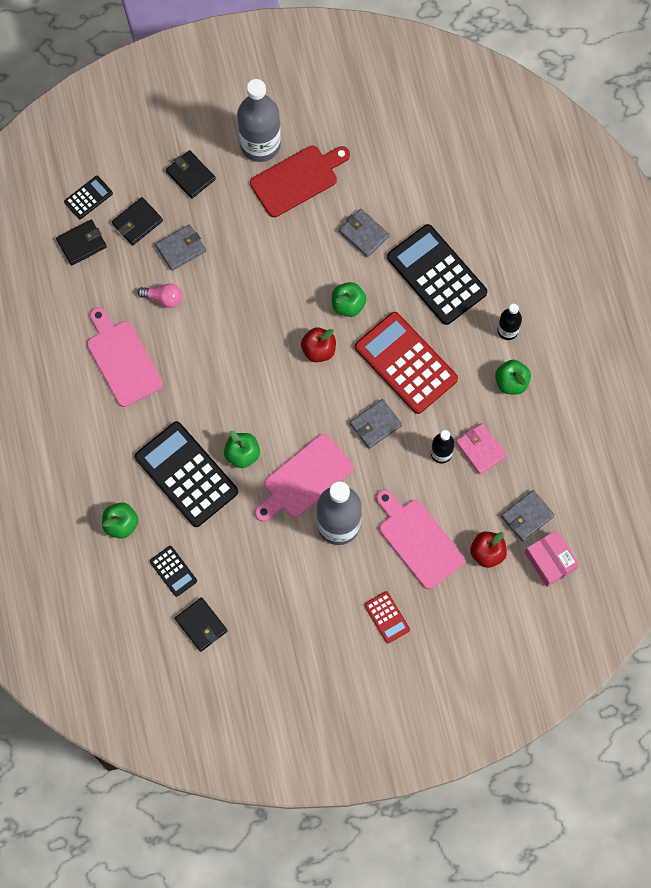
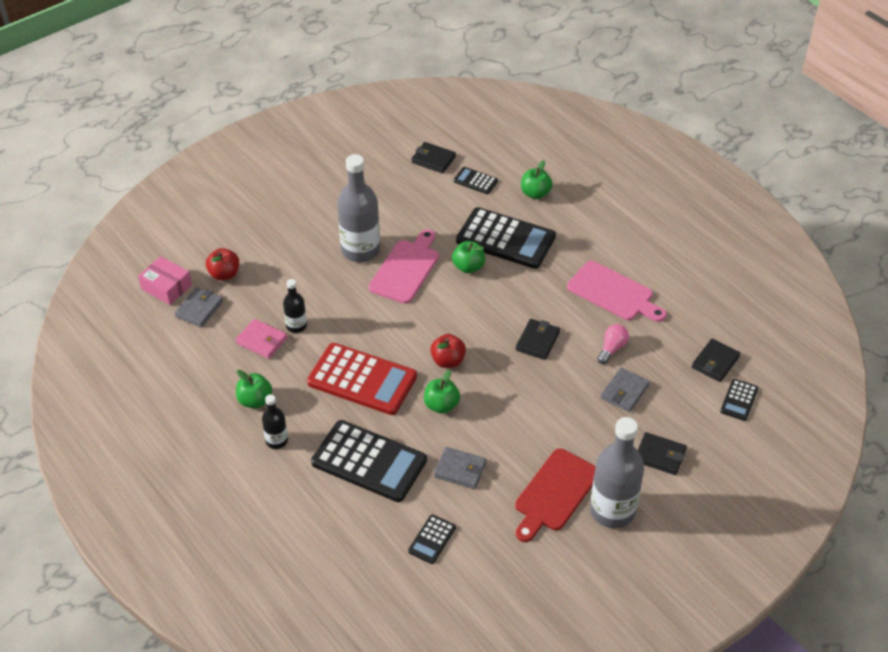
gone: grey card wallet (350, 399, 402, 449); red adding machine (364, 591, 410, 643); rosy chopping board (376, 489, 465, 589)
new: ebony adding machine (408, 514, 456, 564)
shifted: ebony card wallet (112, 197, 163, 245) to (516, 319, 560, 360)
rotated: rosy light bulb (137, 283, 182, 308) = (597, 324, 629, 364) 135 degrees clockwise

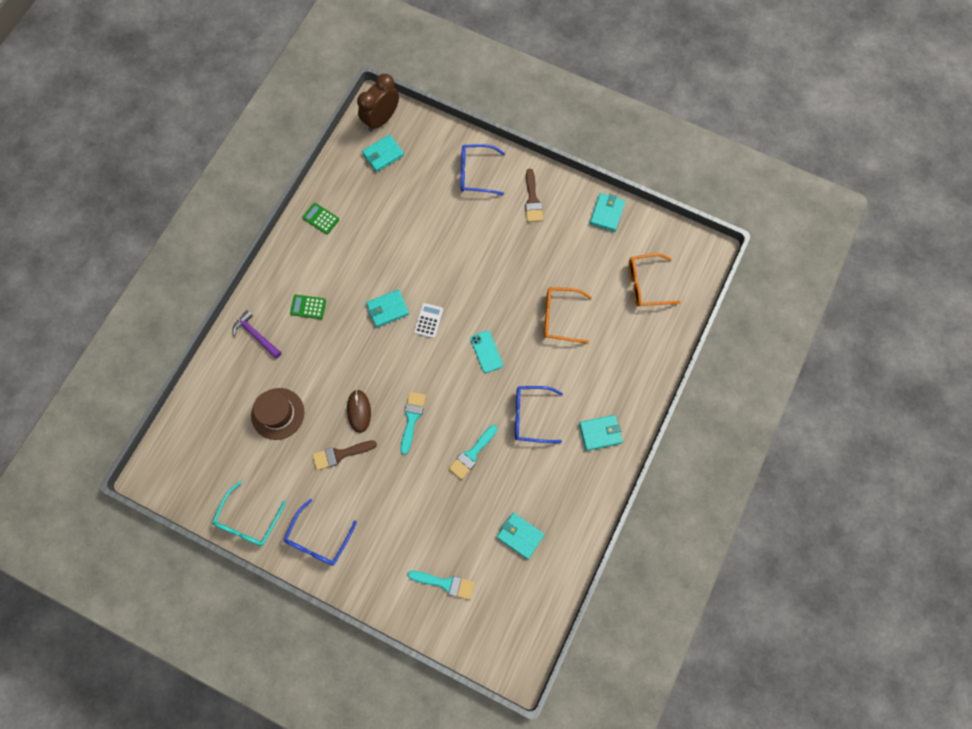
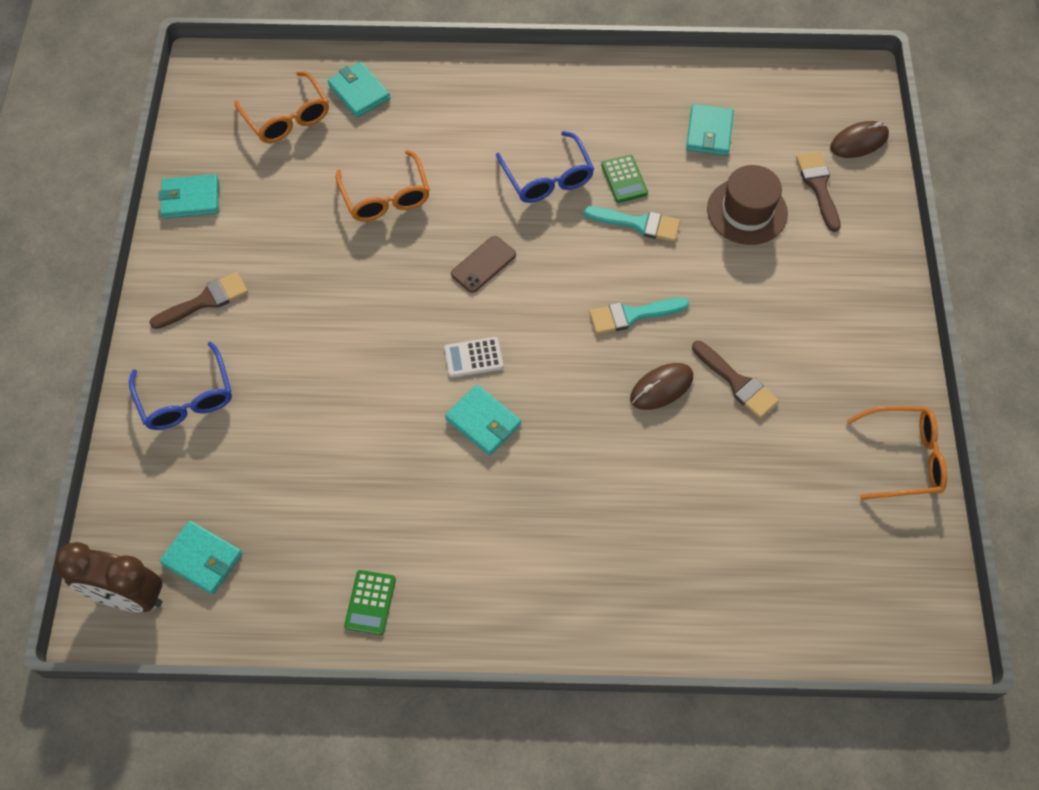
gone: purple hammer (232, 310, 281, 359); royal blue eyeglasses (283, 499, 357, 566)
new: russet PC mouse (830, 121, 889, 158)
shifted: russet top hat (251, 388, 305, 440) to (707, 165, 788, 245); green adding machine (290, 295, 326, 319) to (601, 155, 648, 203); turquoise card wallet (579, 415, 622, 451) to (328, 62, 390, 118)
repainted: turquoise eyeglasses (212, 481, 286, 546) to bright orange eyeglasses (846, 406, 947, 500); turquoise paint brush (408, 571, 475, 600) to russet paint brush (796, 152, 841, 232); turquoise smartphone (470, 331, 503, 373) to russet smartphone (451, 236, 516, 293)

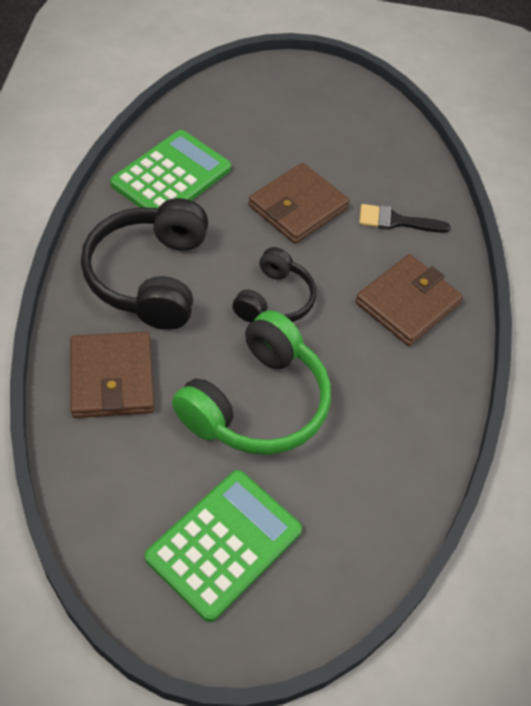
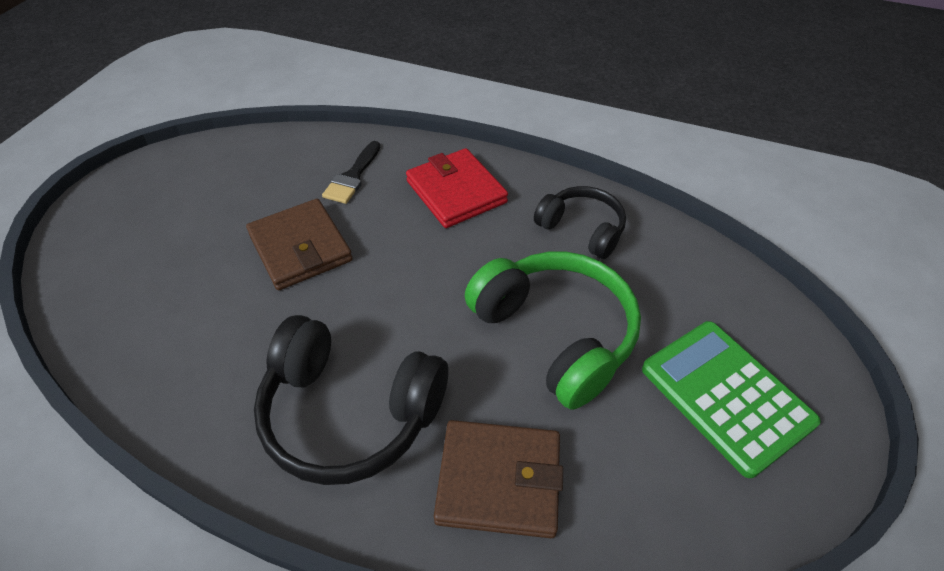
gone: green adding machine (110, 130, 231, 208)
shifted: ebony headset (233, 247, 316, 323) to (534, 186, 626, 259)
repainted: russet card wallet (355, 254, 463, 346) to red card wallet (406, 148, 508, 228)

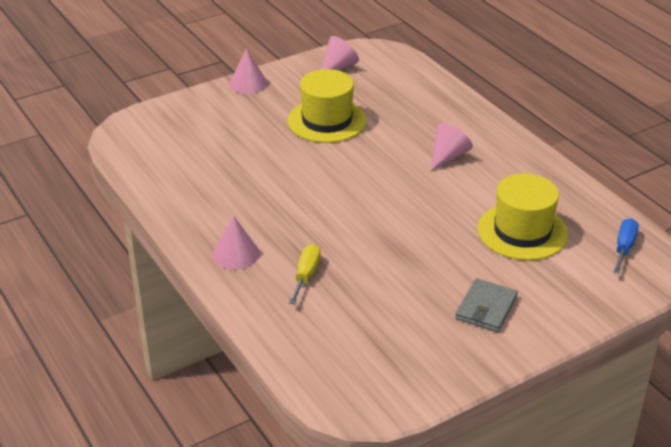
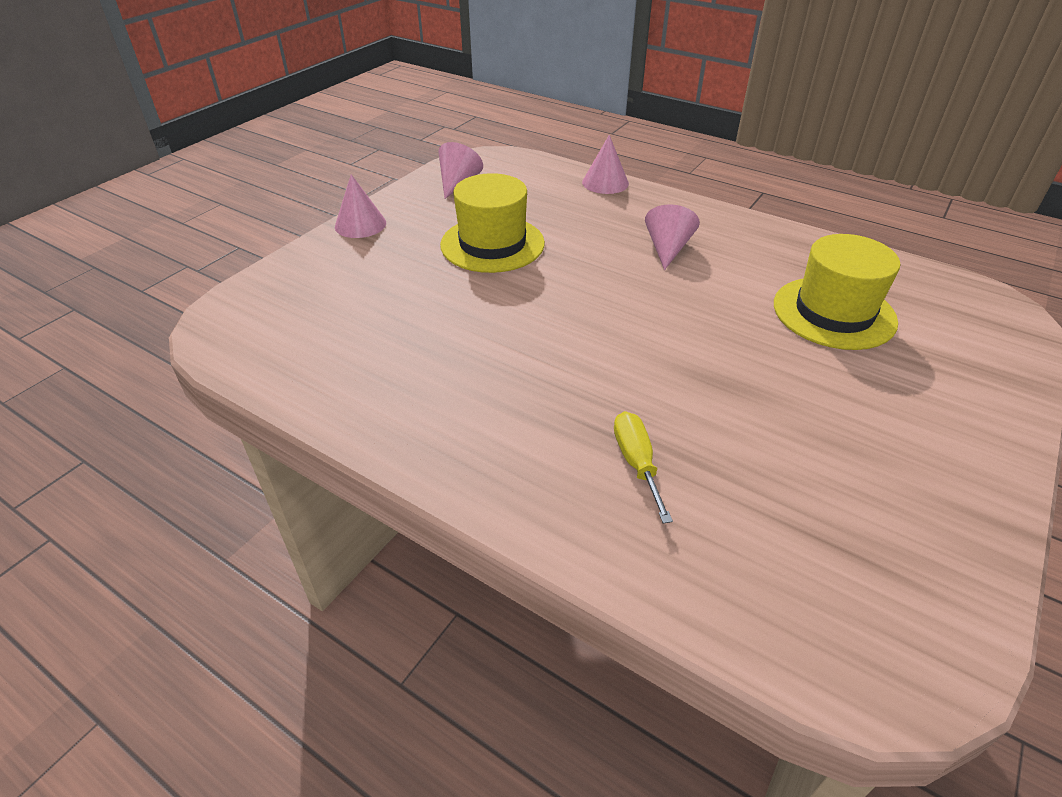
gone: grey card wallet (455, 278, 518, 332); royal blue flat screwdriver (614, 218, 639, 273)
shifted: rosy cone (213, 215, 260, 270) to (582, 135, 629, 194)

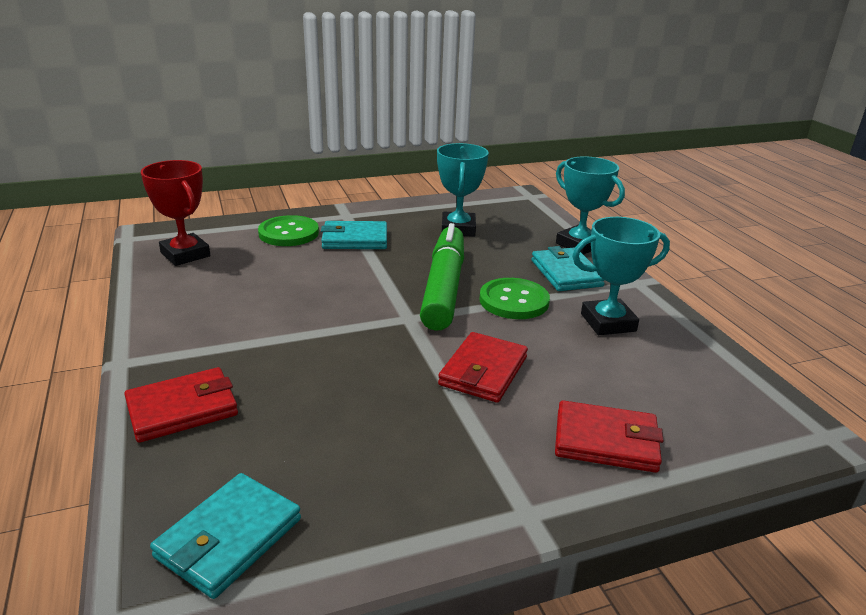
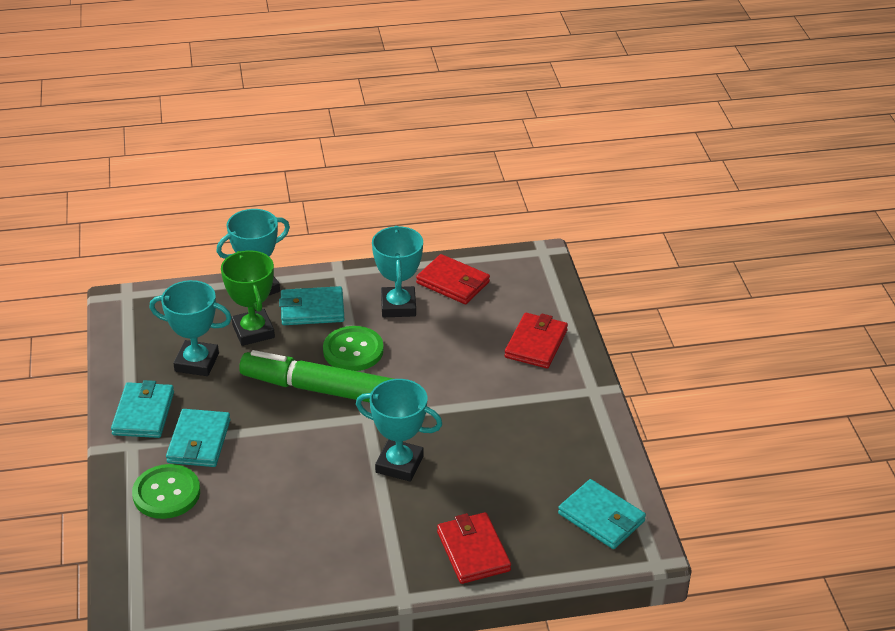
gone: red trophy (141, 160, 211, 266)
new: turquoise card wallet (111, 380, 174, 438); green trophy (221, 250, 275, 346); turquoise trophy (356, 379, 442, 482)
shifted: red card wallet (438, 332, 528, 403) to (416, 254, 490, 304)

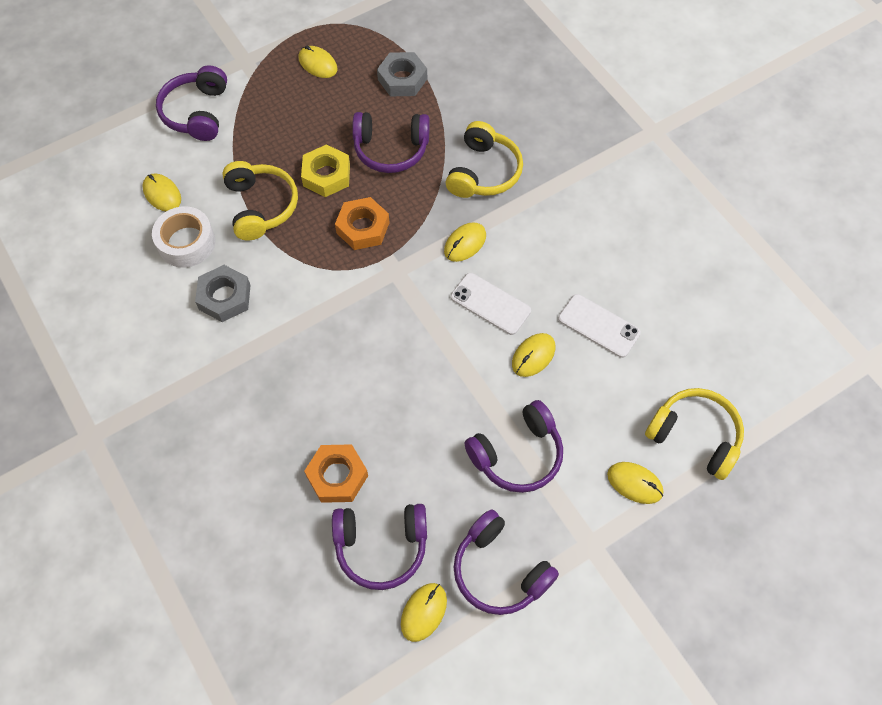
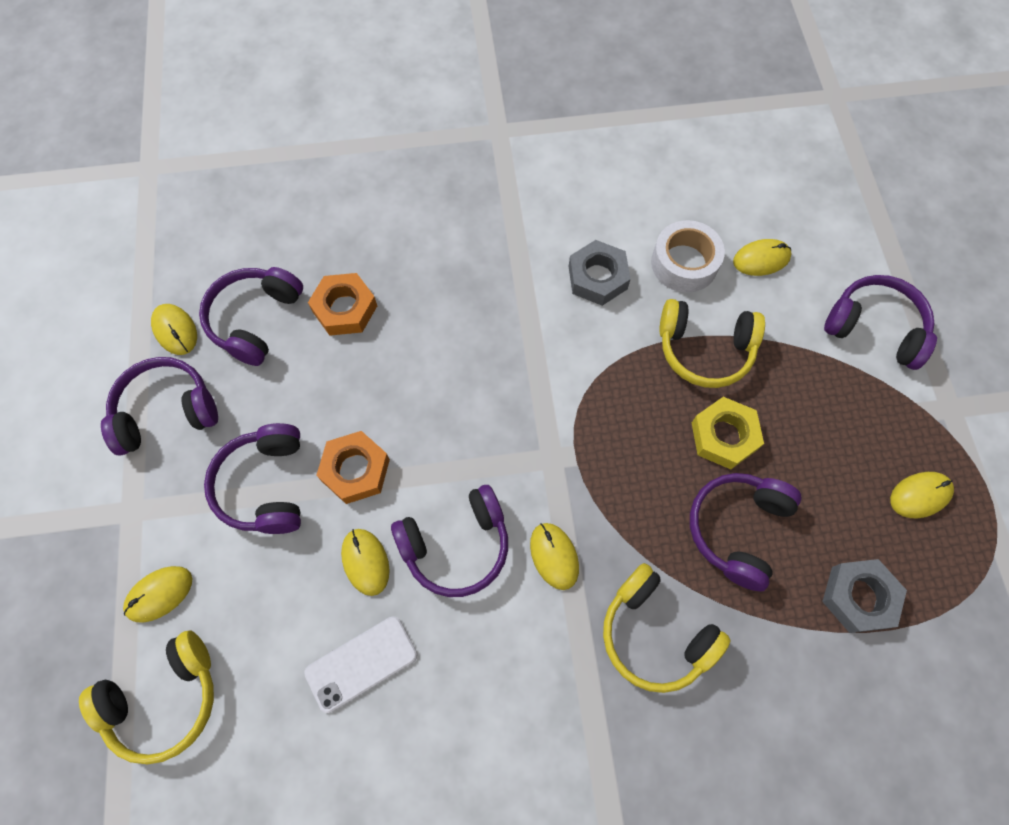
shifted: bright orange hexagon nut (335, 197, 390, 250) to (316, 431, 390, 504)
swapped: pure white smartphone (451, 273, 531, 335) to purple headset (391, 485, 508, 597)

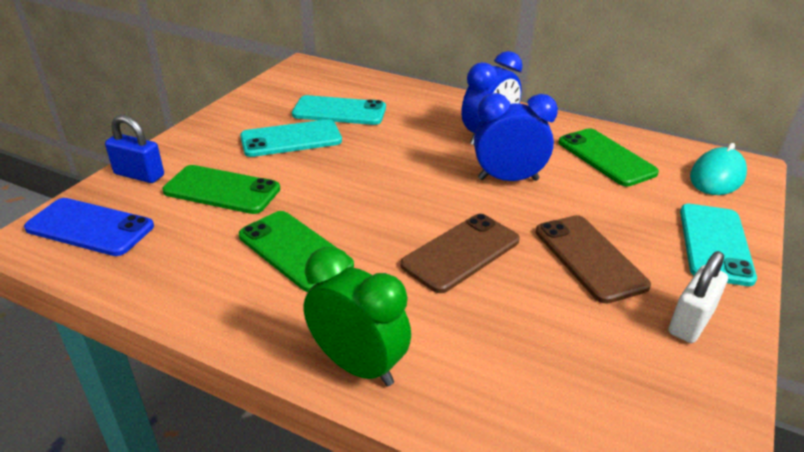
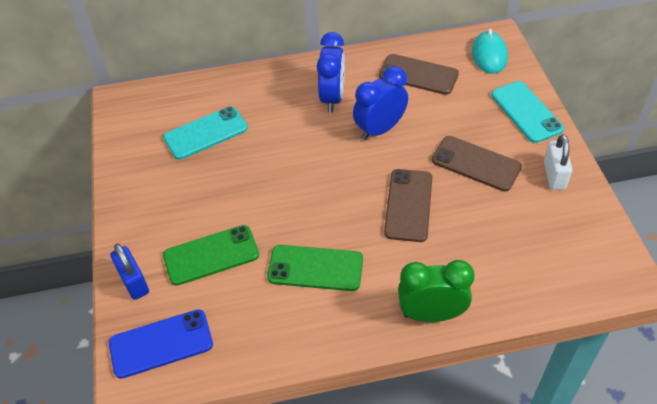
gone: turquoise smartphone (240, 119, 342, 157)
repainted: green smartphone (559, 128, 659, 186) to russet smartphone (379, 54, 459, 95)
rotated: royal blue padlock (105, 115, 164, 183) = (110, 243, 149, 300) 75 degrees clockwise

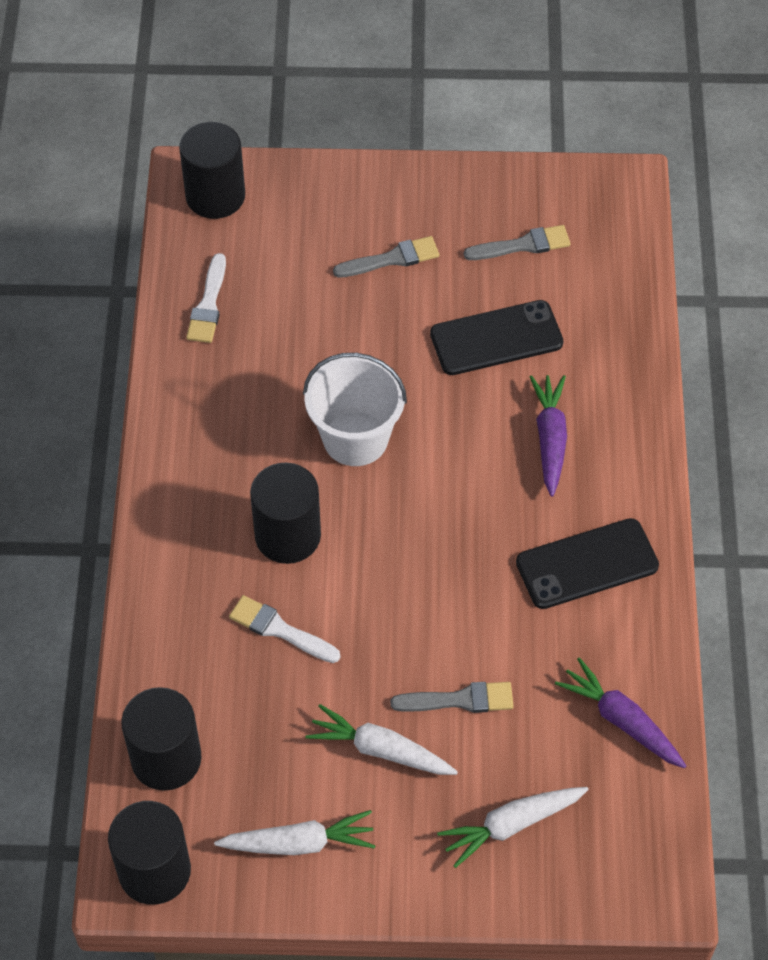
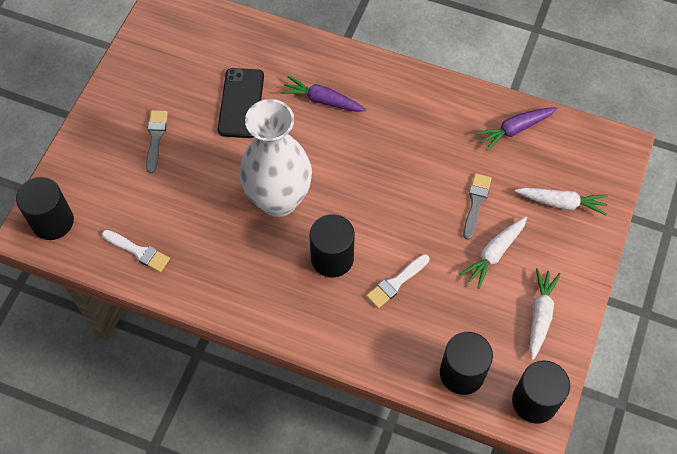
gone: grey paint brush (464, 225, 570, 260); ebony smartphone (516, 518, 659, 609)
swapped: pure white sand bucket (303, 353, 407, 466) to pure white vase (239, 99, 312, 217)
rotated: pure white root vegetable (437, 787, 588, 868) = (515, 188, 608, 216) 75 degrees counterclockwise

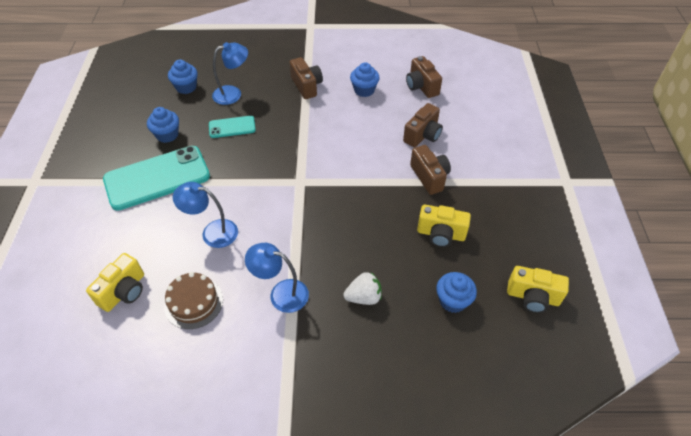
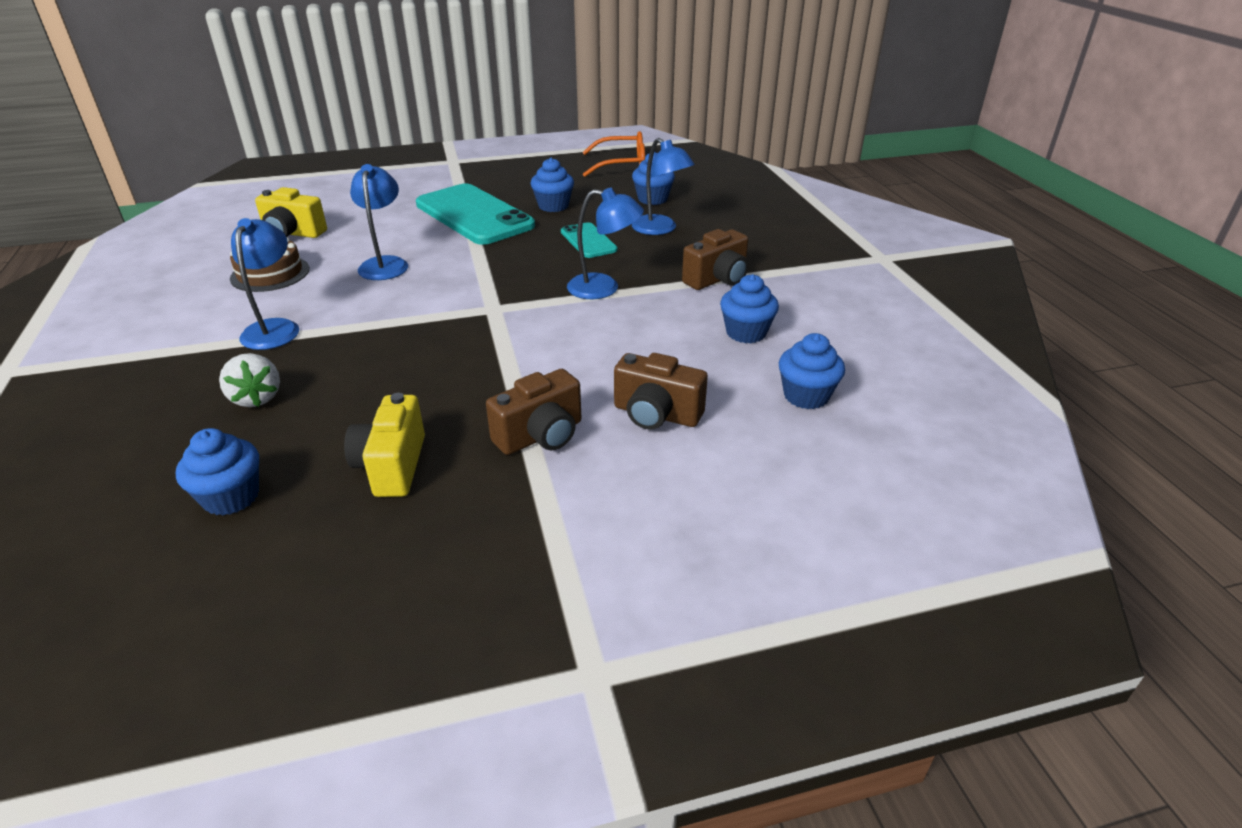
gone: yellow camera (507, 266, 569, 313)
new: royal blue desk lamp (567, 188, 644, 299); bright orange eyeglasses (582, 131, 645, 177)
swapped: russet camera (406, 56, 442, 98) to royal blue fairy cake (779, 333, 845, 409)

